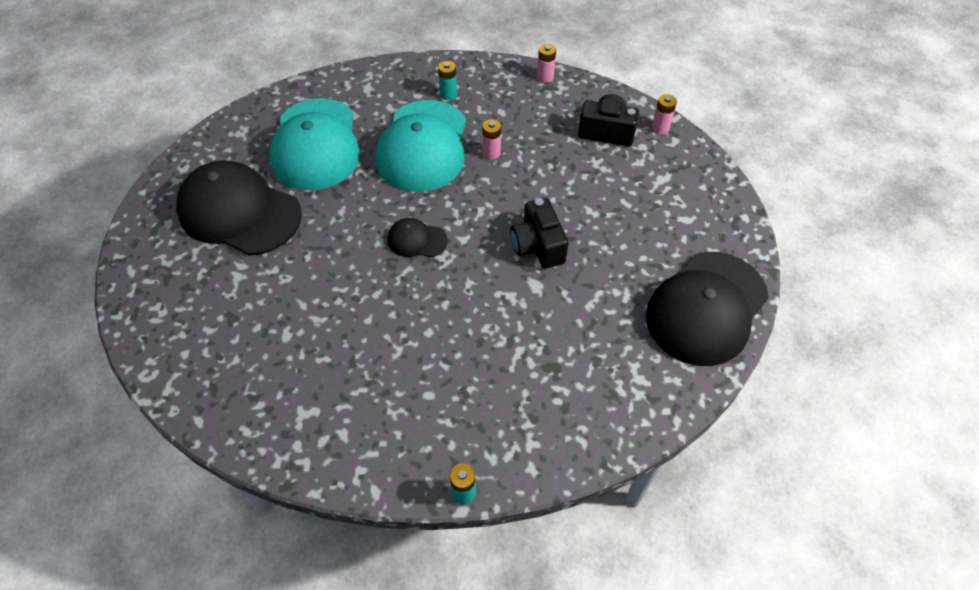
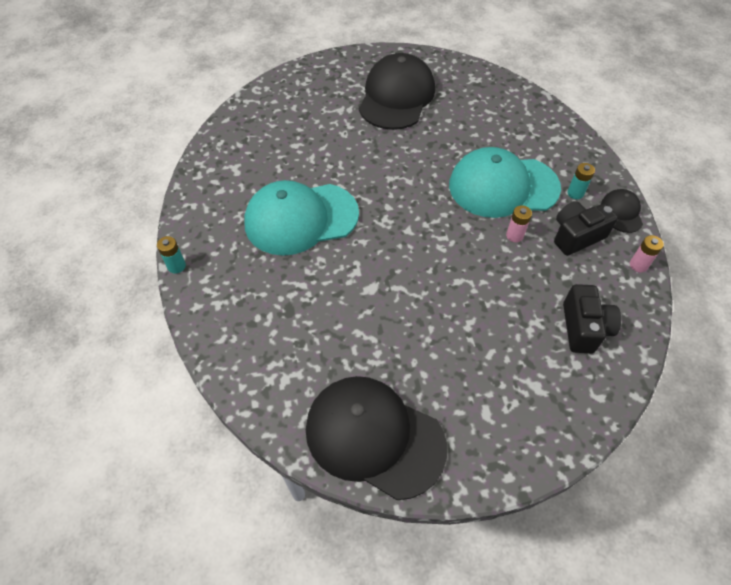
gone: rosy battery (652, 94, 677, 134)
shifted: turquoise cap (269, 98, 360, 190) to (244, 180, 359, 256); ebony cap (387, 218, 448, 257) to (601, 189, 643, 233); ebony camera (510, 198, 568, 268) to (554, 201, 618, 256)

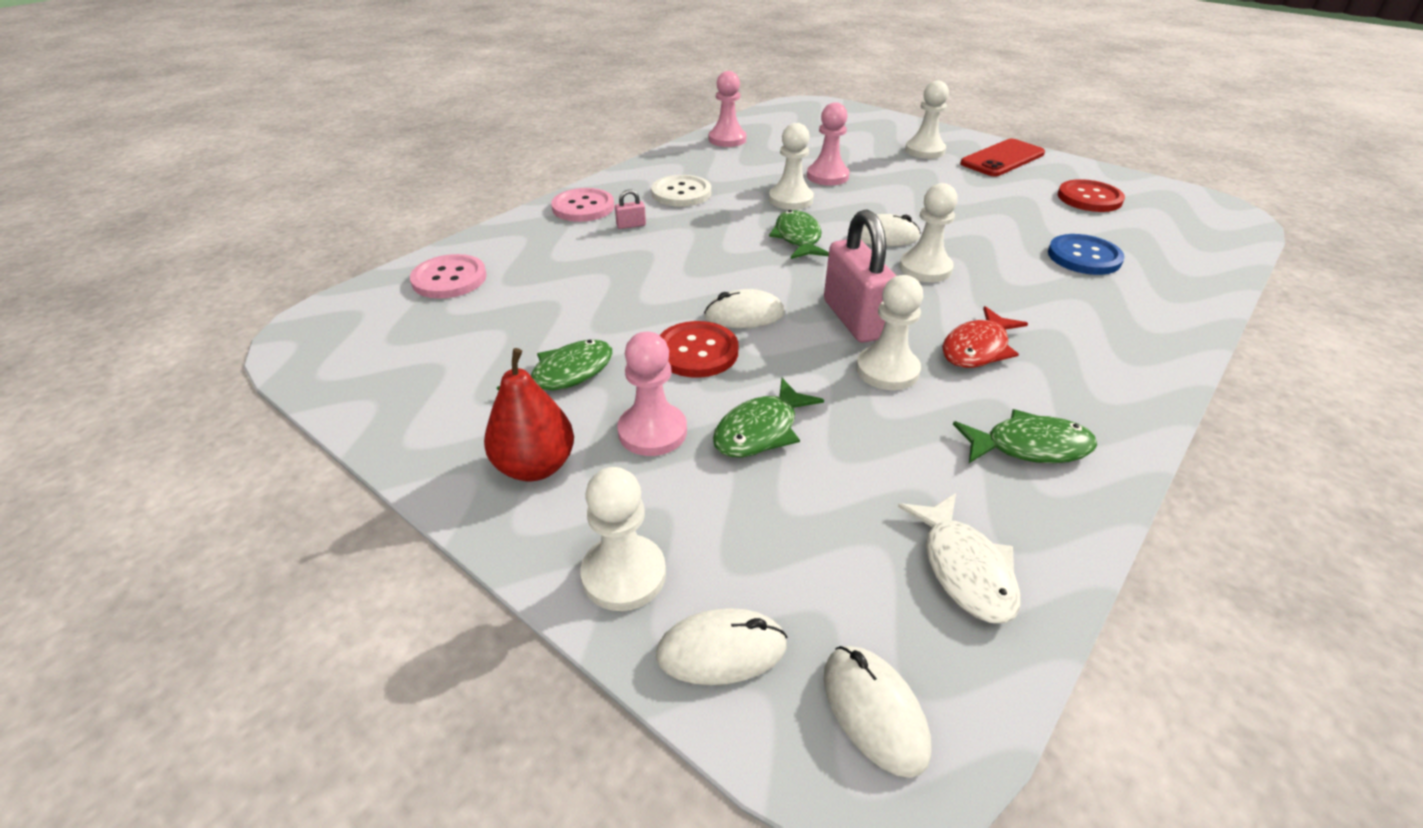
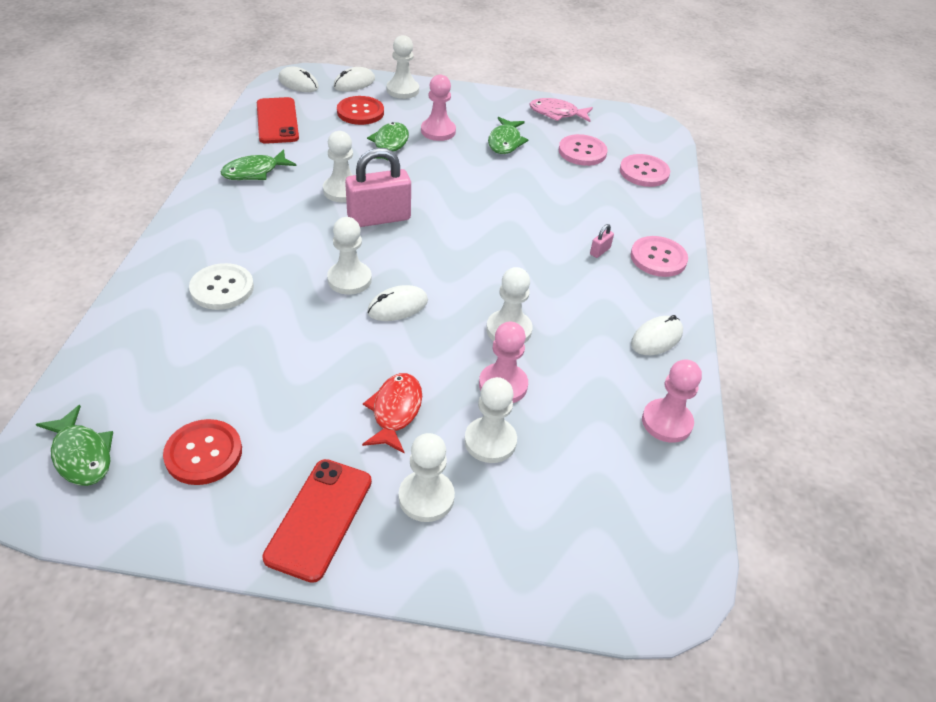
gone: red toy pear (484, 348, 574, 481); royal blue button (1048, 234, 1125, 275)
new: pure white game pawn (464, 377, 517, 463); rosy fish (529, 98, 593, 122); rosy button (559, 134, 607, 166)
shifted: pure white button (651, 175, 711, 207) to (189, 263, 254, 310); red button (659, 321, 739, 378) to (337, 96, 384, 125); pure white PC mouse (704, 289, 785, 328) to (631, 315, 683, 355); green fish (769, 210, 829, 259) to (36, 405, 113, 486); red fish (942, 306, 1028, 368) to (362, 373, 422, 453)
swapped: pure white fish (898, 493, 1021, 623) to red smartphone (257, 97, 299, 144)
rotated: rosy padlock (824, 210, 897, 343) = (345, 148, 411, 227) 60 degrees counterclockwise

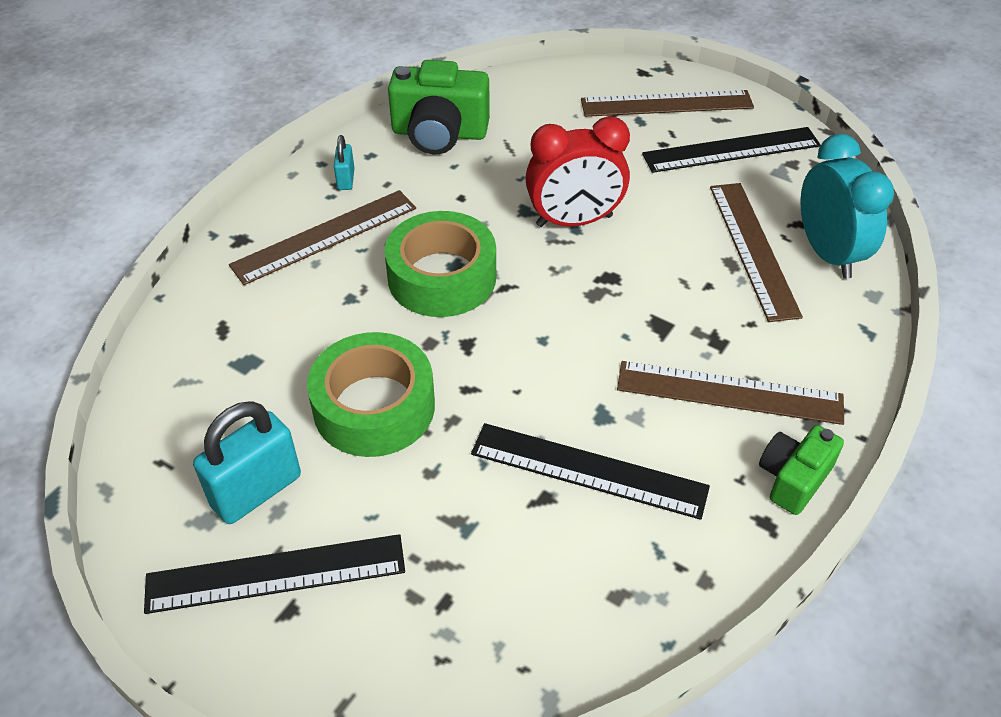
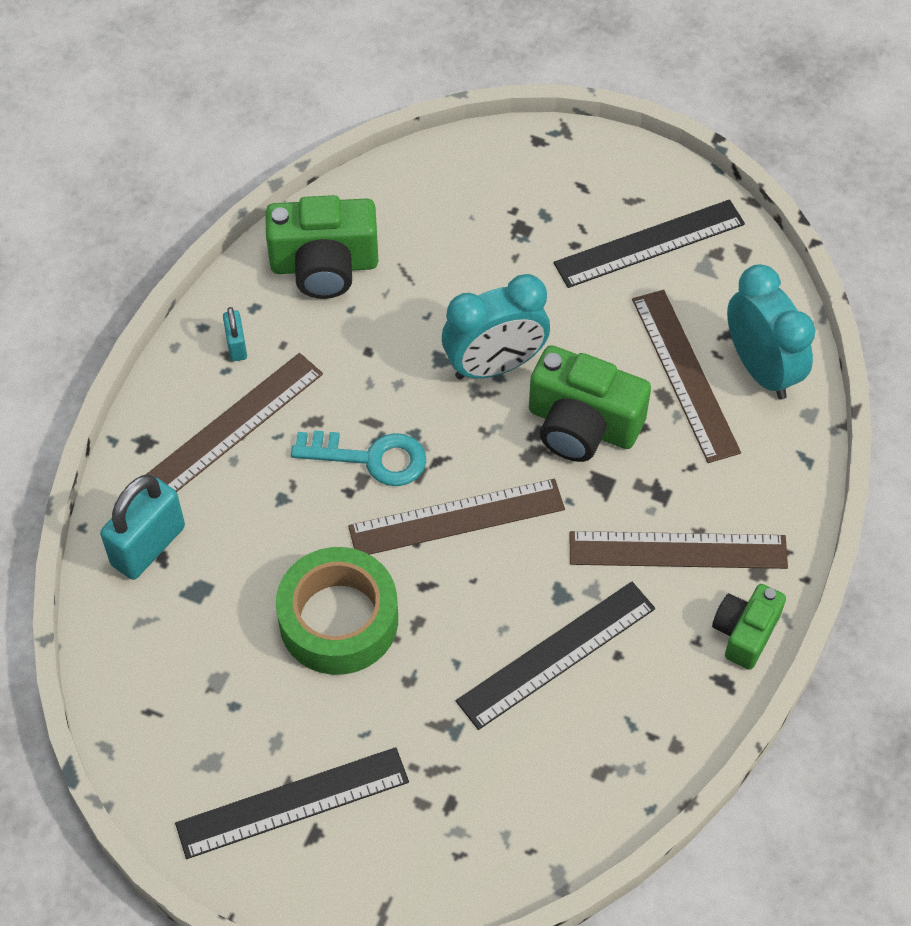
new: green camera (529, 345, 651, 462)
shifted: turquoise padlock (193, 401, 301, 524) to (100, 475, 185, 580); russet ruler (581, 90, 754, 117) to (348, 479, 565, 555)
swapped: green tape (384, 211, 496, 317) to turquoise door key (291, 430, 426, 486)
repainted: red alarm clock (525, 116, 630, 227) to turquoise alarm clock (442, 274, 550, 380)
rotated: ebony ruler (471, 423, 710, 520) = (456, 582, 655, 730) 45 degrees counterclockwise

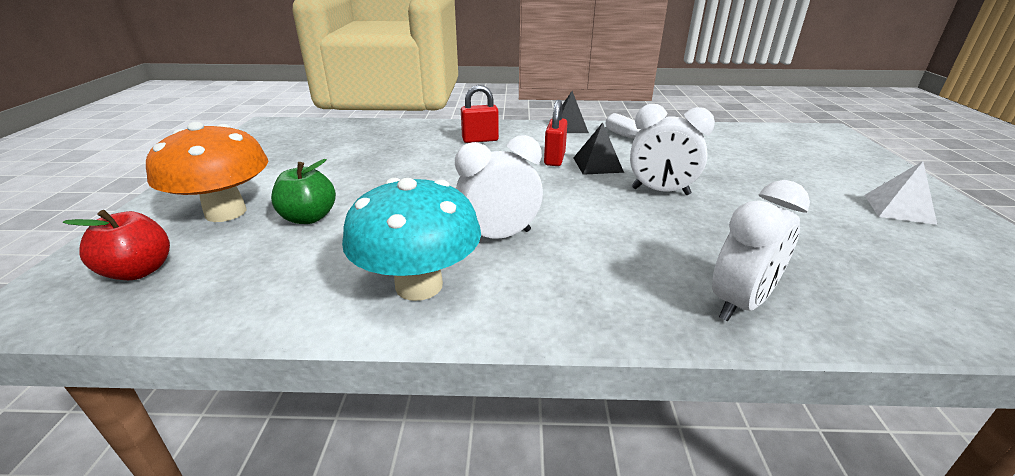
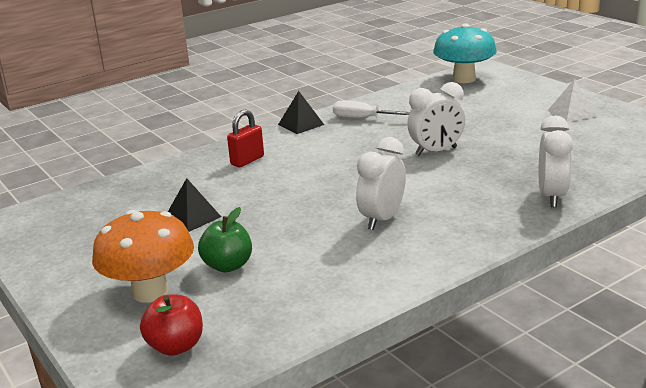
gone: red padlock (544, 100, 567, 166)
shifted: turquoise toadstool (342, 178, 481, 301) to (433, 23, 497, 83); ebony solid pyramid (573, 123, 624, 175) to (168, 178, 221, 232)

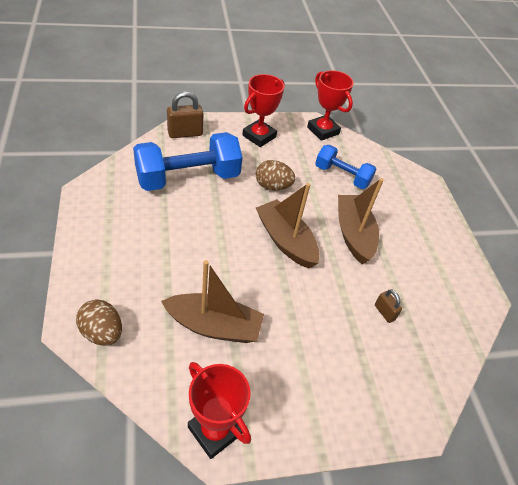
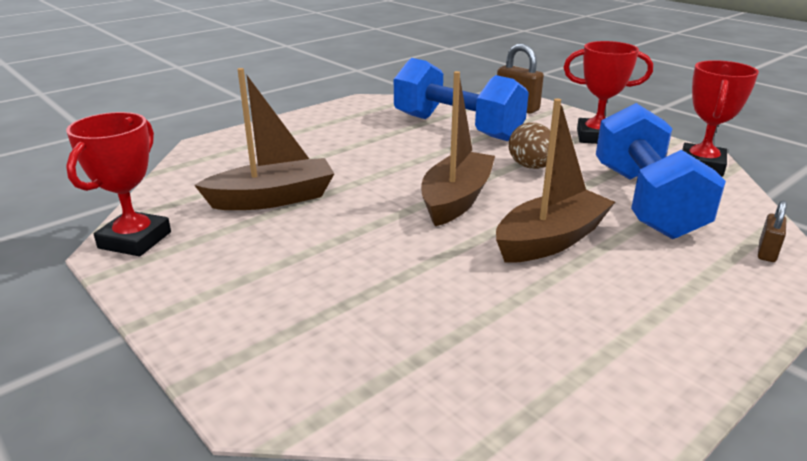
gone: russet egg shape (76, 300, 122, 346)
shifted: russet padlock (375, 289, 402, 323) to (758, 201, 787, 262)
rotated: russet toy boat (161, 260, 264, 343) = (194, 68, 334, 210) 90 degrees counterclockwise
scaled: royal blue hand weight (315, 145, 376, 189) = (596, 103, 726, 239) x1.67

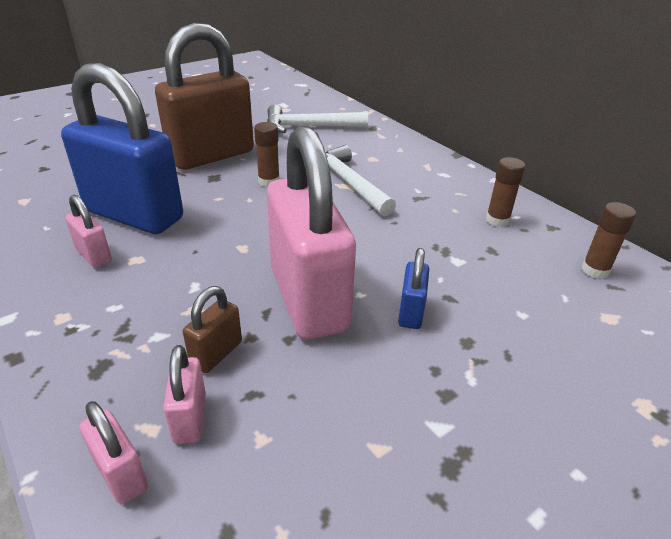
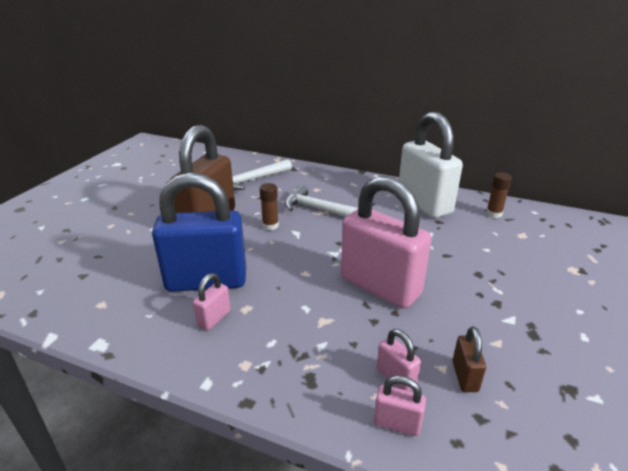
gone: royal blue padlock (398, 248, 429, 329)
shifted: russet padlock (183, 286, 242, 373) to (453, 326, 486, 392)
swapped: russet glue (486, 157, 525, 227) to pure white padlock (399, 112, 463, 218)
rotated: rosy padlock (66, 195, 112, 268) = (193, 273, 231, 330) 75 degrees counterclockwise

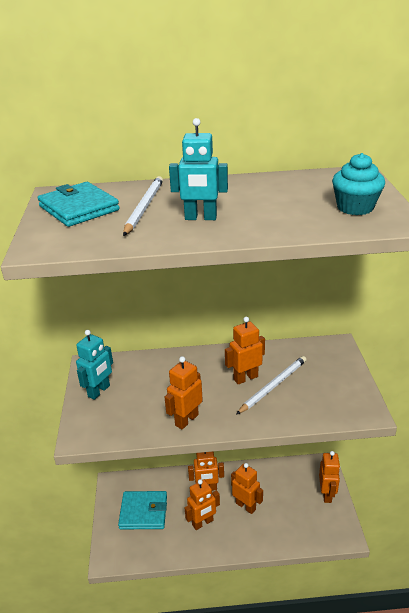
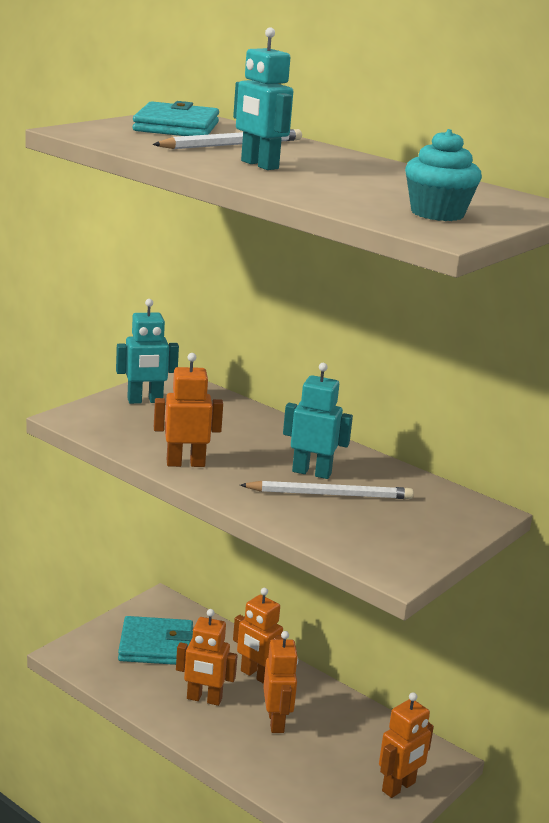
repainted: bright orange toy robot (225, 317, 265, 385) to turquoise toy robot (283, 363, 353, 479)
rotated: turquoise card wallet (118, 491, 167, 529) = (118, 616, 193, 665) 45 degrees counterclockwise

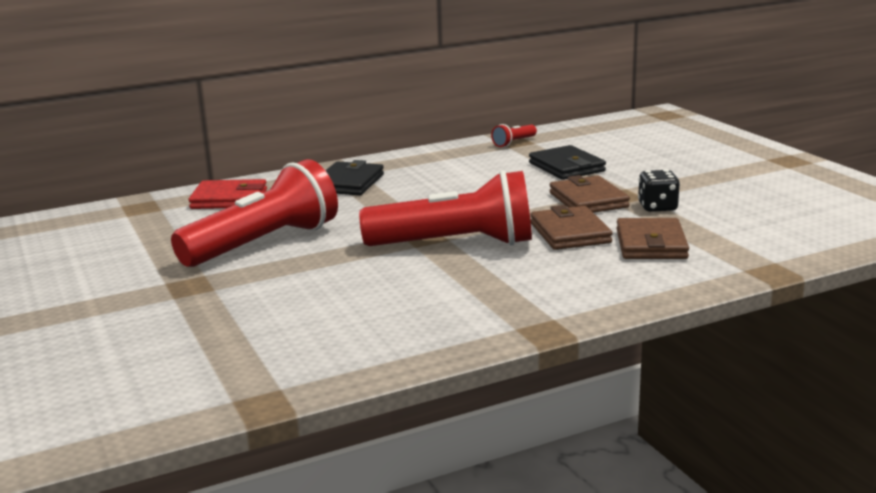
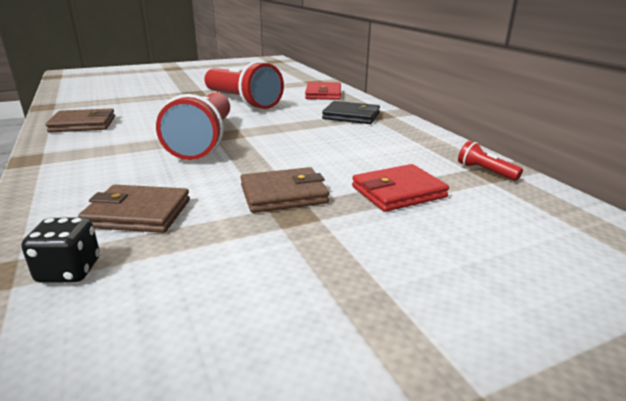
shifted: russet card wallet (530, 205, 613, 250) to (45, 108, 115, 132); ebony die (638, 169, 680, 212) to (21, 218, 100, 283)
repainted: ebony card wallet (529, 145, 606, 180) to red card wallet (352, 164, 449, 212)

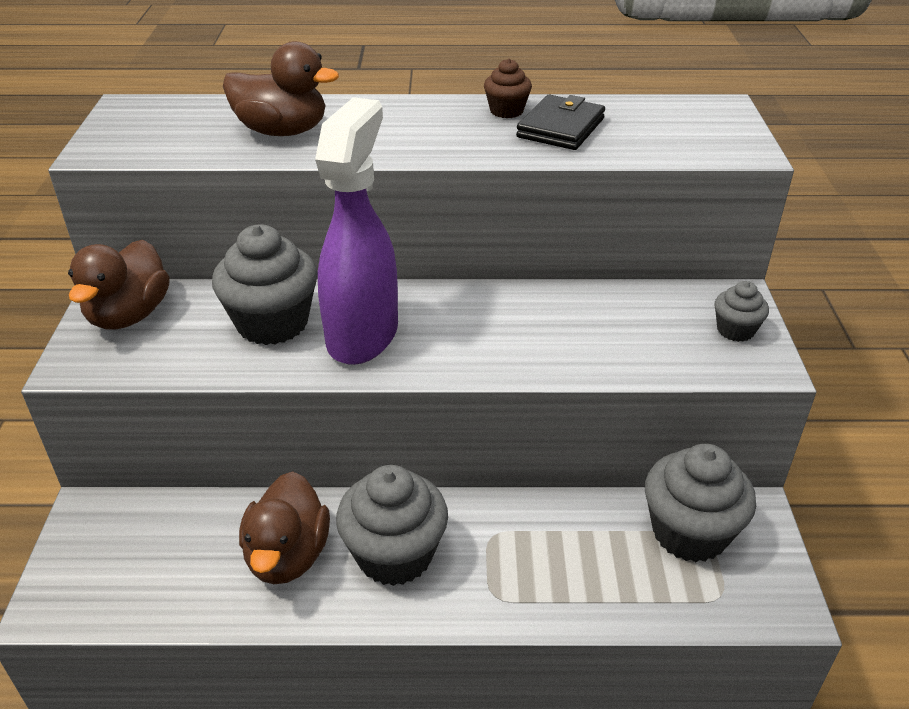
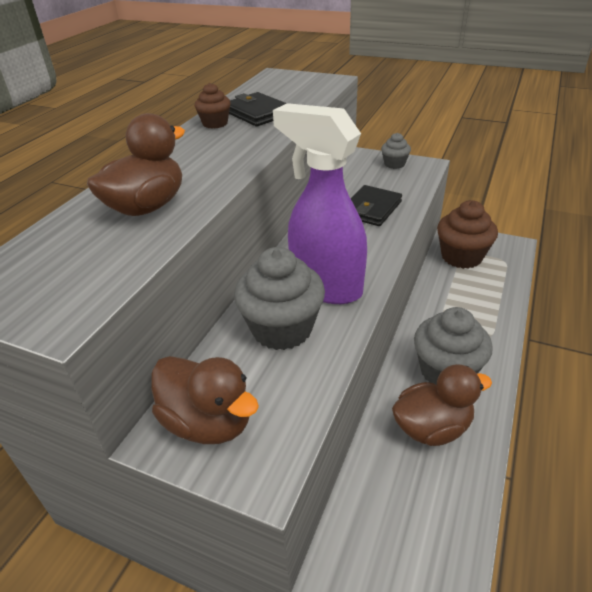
new: ebony card wallet (350, 185, 402, 226)
repainted: grey fairy cake (645, 444, 756, 562) to russet fairy cake (437, 200, 498, 269)
rotated: russet rubber duck (239, 471, 330, 584) = (392, 364, 492, 446) 45 degrees counterclockwise

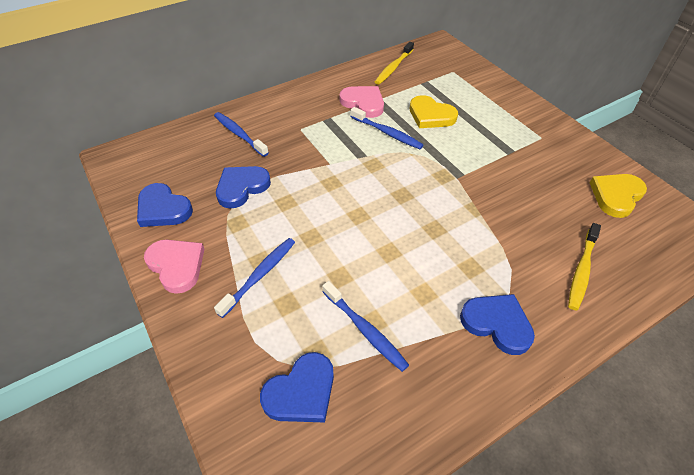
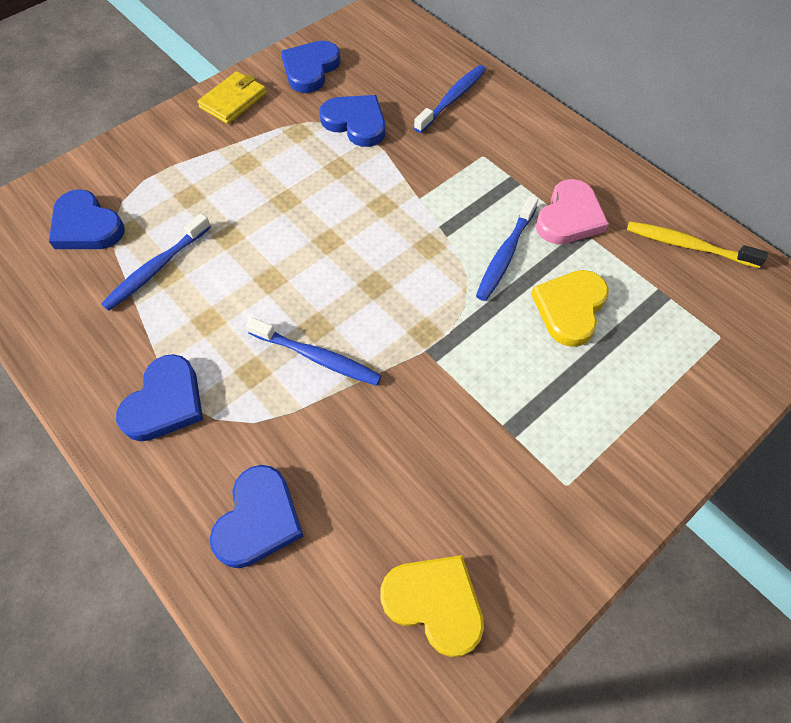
shifted: royal blue toothbrush (214, 238, 295, 318) to (246, 317, 382, 386)
swapped: rosy heart (144, 240, 205, 294) to yellow card wallet (197, 71, 267, 124); yellow toothbrush (568, 223, 601, 311) to royal blue heart (210, 465, 304, 568)

